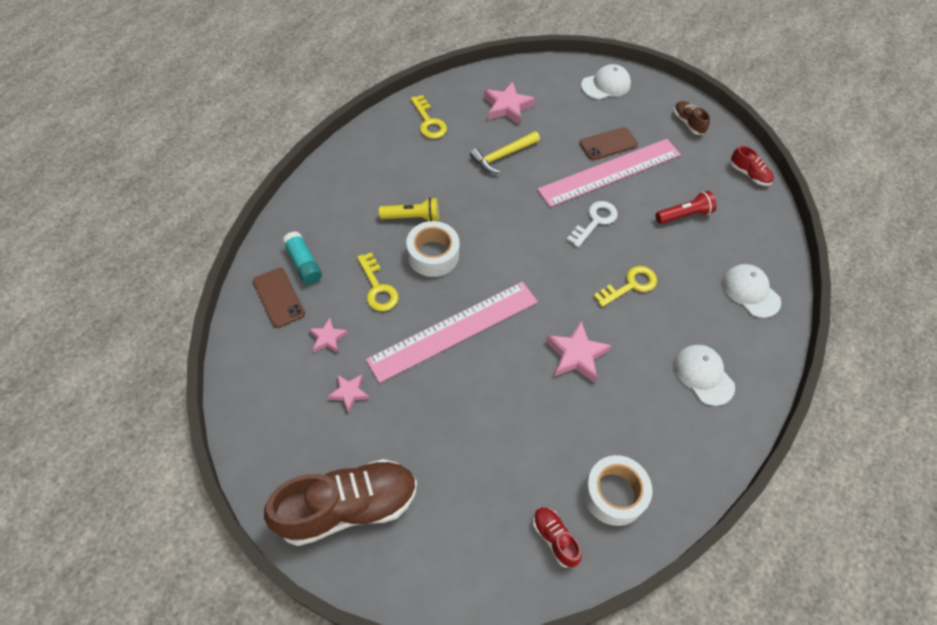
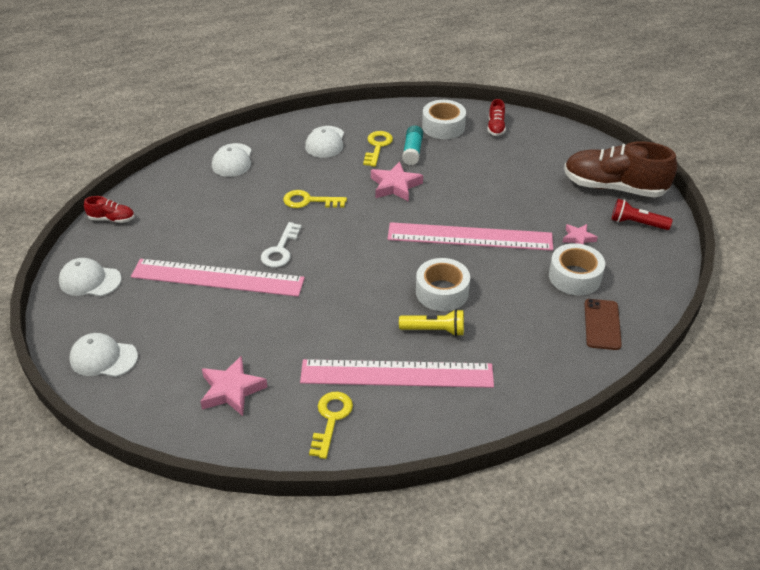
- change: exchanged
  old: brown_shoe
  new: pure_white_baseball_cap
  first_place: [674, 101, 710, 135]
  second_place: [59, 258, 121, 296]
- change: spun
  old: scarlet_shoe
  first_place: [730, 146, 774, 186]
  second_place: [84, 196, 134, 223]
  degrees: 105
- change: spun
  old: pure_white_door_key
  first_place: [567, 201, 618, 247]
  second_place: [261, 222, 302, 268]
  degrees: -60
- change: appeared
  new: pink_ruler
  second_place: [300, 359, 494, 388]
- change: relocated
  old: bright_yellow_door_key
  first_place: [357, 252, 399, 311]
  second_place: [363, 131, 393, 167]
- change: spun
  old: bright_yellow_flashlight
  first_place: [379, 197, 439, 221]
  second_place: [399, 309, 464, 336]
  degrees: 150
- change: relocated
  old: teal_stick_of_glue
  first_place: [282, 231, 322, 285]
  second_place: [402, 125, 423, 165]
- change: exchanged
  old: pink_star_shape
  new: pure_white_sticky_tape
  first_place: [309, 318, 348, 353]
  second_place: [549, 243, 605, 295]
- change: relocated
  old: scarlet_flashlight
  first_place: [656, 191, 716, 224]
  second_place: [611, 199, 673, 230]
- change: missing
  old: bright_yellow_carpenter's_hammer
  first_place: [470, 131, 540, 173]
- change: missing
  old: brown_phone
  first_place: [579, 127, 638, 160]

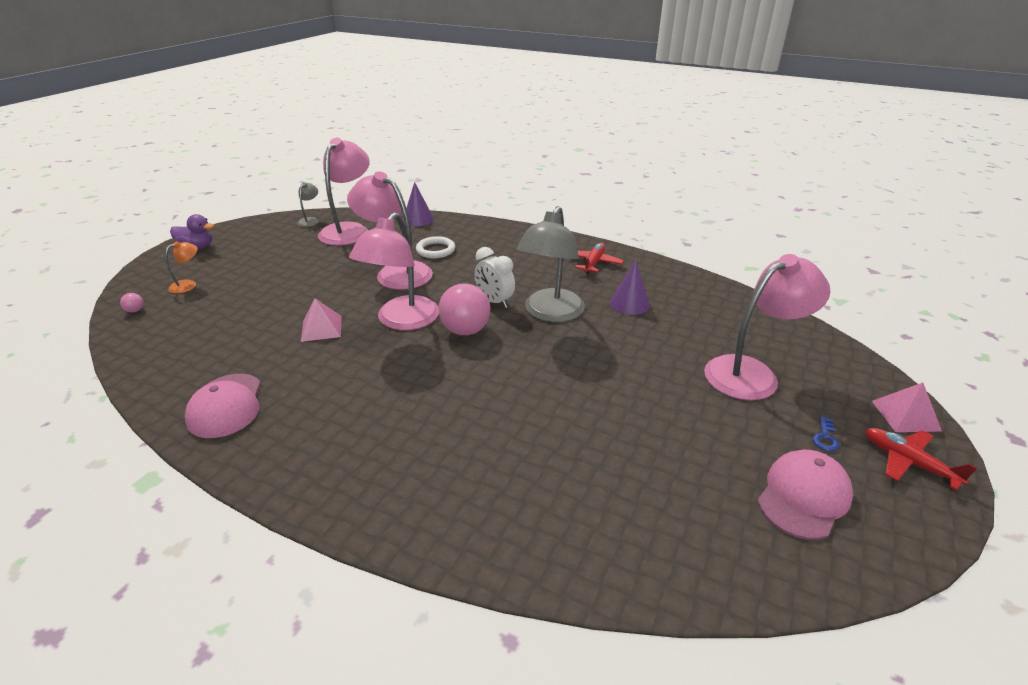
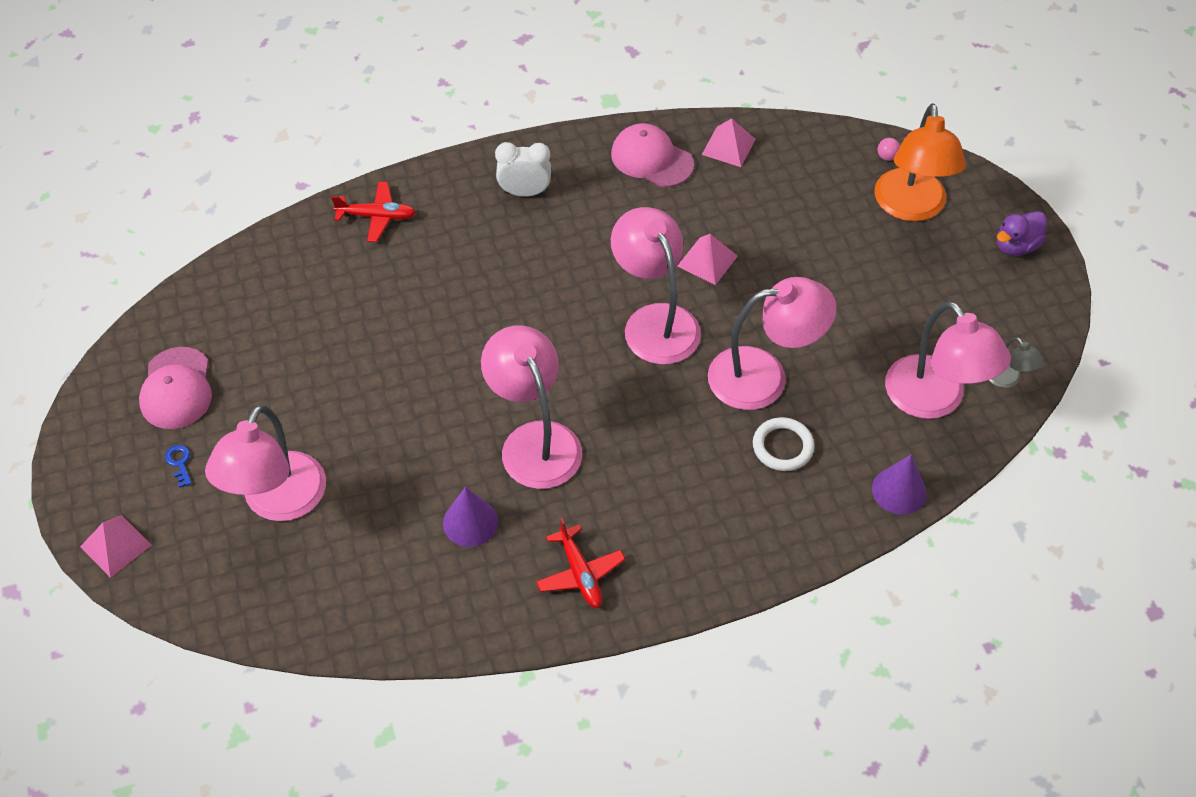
- change: relocated
  old: scarlet_aeroplane
  first_place: [866, 428, 977, 491]
  second_place: [331, 182, 416, 242]
- change: colour
  old: grey_desk_lamp
  new: pink_desk_lamp
  first_place: [516, 206, 585, 322]
  second_place: [481, 325, 582, 489]
- change: relocated
  old: pure_white_bedside_clock
  first_place: [474, 247, 515, 308]
  second_place: [495, 142, 551, 197]
- change: appeared
  new: pink_solid_pyramid
  second_place: [702, 118, 756, 167]
- change: size
  old: bright_orange_desk_lamp
  first_place: [165, 241, 198, 293]
  second_place: [874, 103, 966, 221]
  factor: 2.24
- change: missing
  old: pink_ball
  first_place: [438, 283, 491, 335]

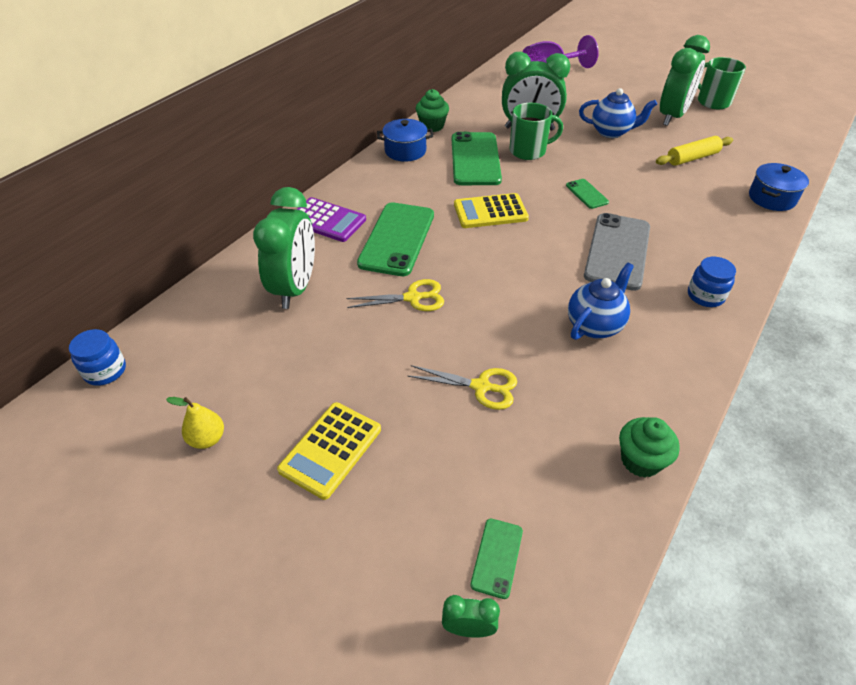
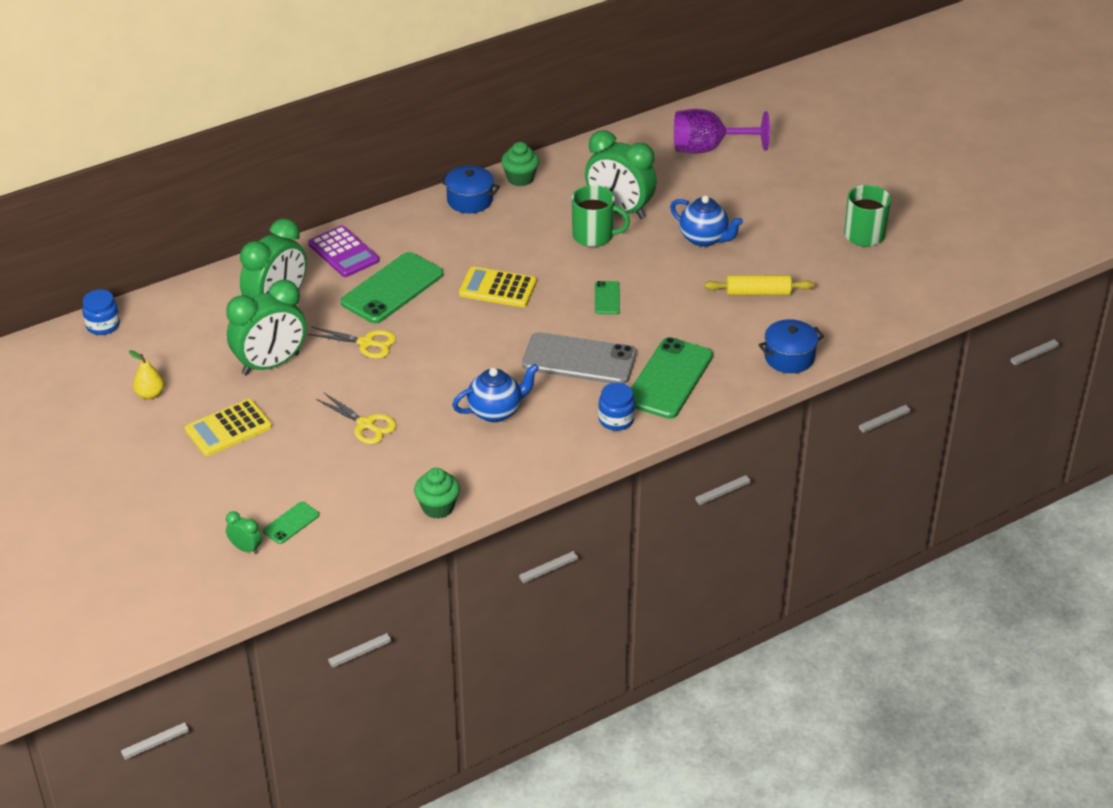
- change: relocated
  old: green_bedside_clock
  first_place: [660, 35, 710, 126]
  second_place: [226, 280, 306, 375]
- change: spun
  old: grey_phone
  first_place: [584, 213, 650, 291]
  second_place: [522, 332, 636, 384]
  degrees: 60
- change: relocated
  old: green_phone
  first_place: [452, 132, 502, 185]
  second_place: [631, 337, 713, 419]

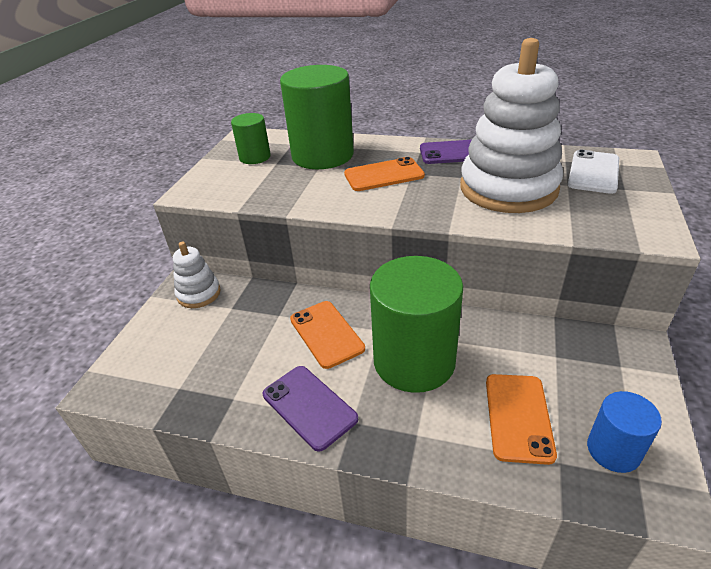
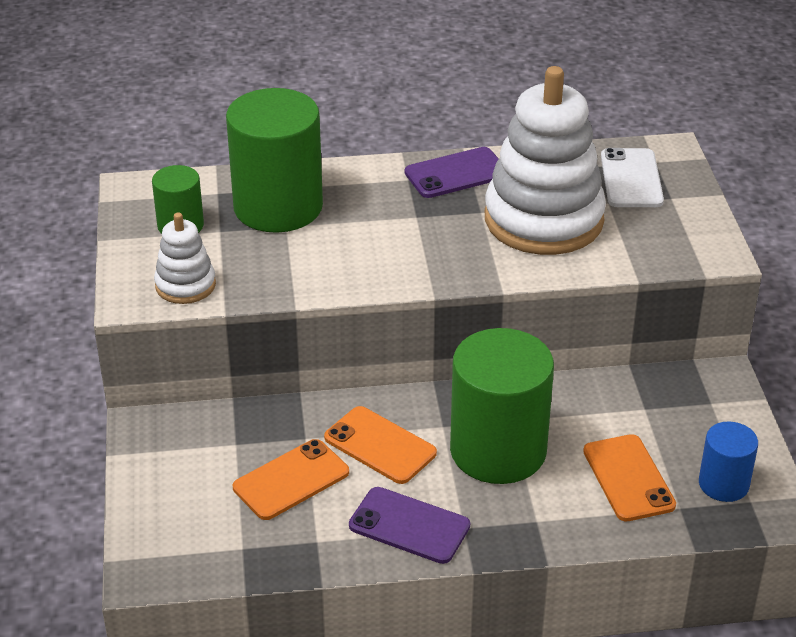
- change: relocated
  old: pure_white_ring_stacker
  first_place: [173, 241, 221, 308]
  second_place: [154, 212, 216, 304]
- change: relocated
  old: bright_orange_phone
  first_place: [344, 157, 425, 191]
  second_place: [233, 439, 349, 520]

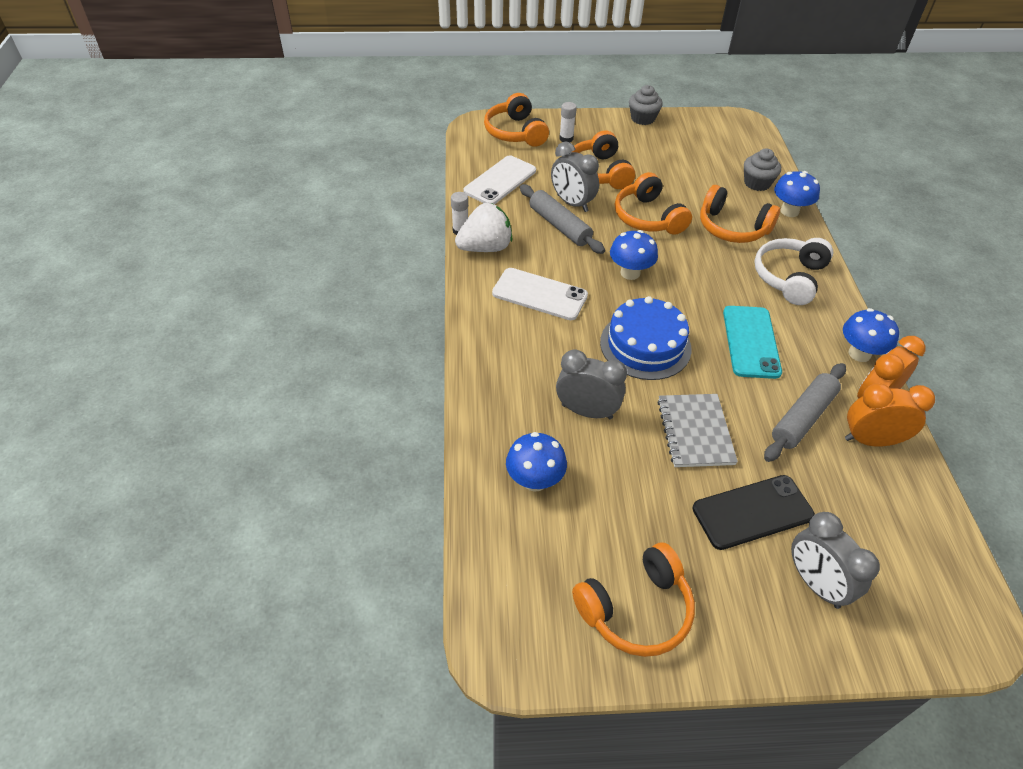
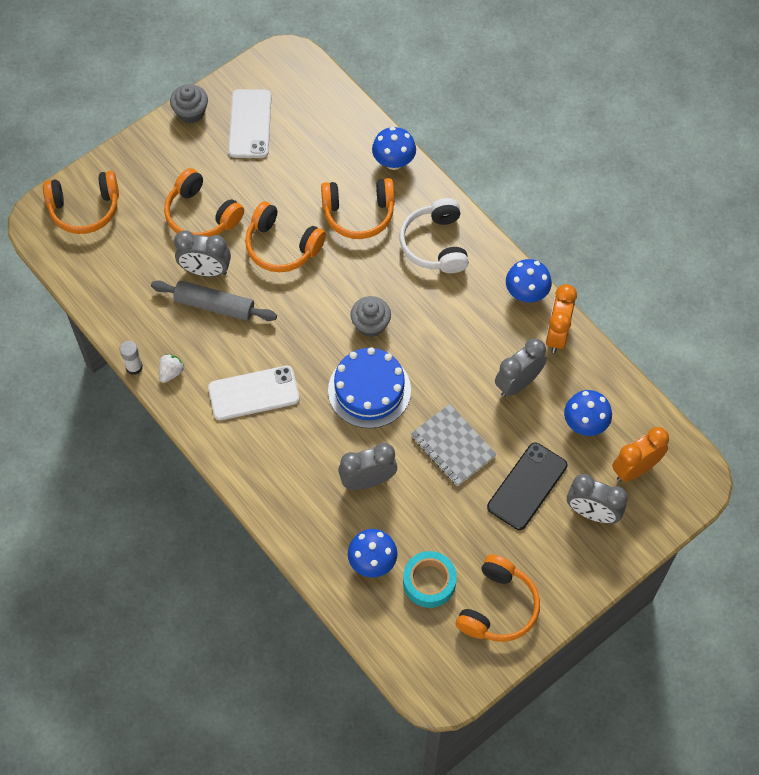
- change: spun
  old: bright_orange_over-ear_headphones
  first_place: [484, 93, 549, 147]
  second_place: [43, 171, 119, 234]
  degrees: -45
- change: size
  old: pure_white_toy_strawberry
  first_place: [455, 203, 512, 252]
  second_place: [159, 354, 184, 383]
  factor: 0.51
- change: relocated
  old: pure_white_phone
  first_place: [463, 155, 536, 205]
  second_place: [229, 89, 272, 158]
- change: relocated
  old: grey_cupcake
  first_place: [744, 148, 781, 191]
  second_place: [350, 296, 391, 337]
- change: appeared
  new: teal_sticky_tape
  second_place: [403, 551, 457, 608]
- change: exchanged
  old: grey_pastry_roller
  new: grey_bedside_clock
  first_place: [764, 363, 846, 462]
  second_place: [495, 338, 547, 397]
- change: relocated
  old: blue_toadstool
  first_place: [610, 230, 658, 280]
  second_place: [564, 390, 612, 436]
- change: relocated
  old: bright_orange_bedside_clock
  first_place: [845, 383, 935, 446]
  second_place: [612, 427, 669, 482]
- change: missing
  old: pure_white_stick_of_glue
  first_place: [559, 102, 577, 142]
- change: missing
  old: teal_phone
  first_place: [723, 306, 782, 379]

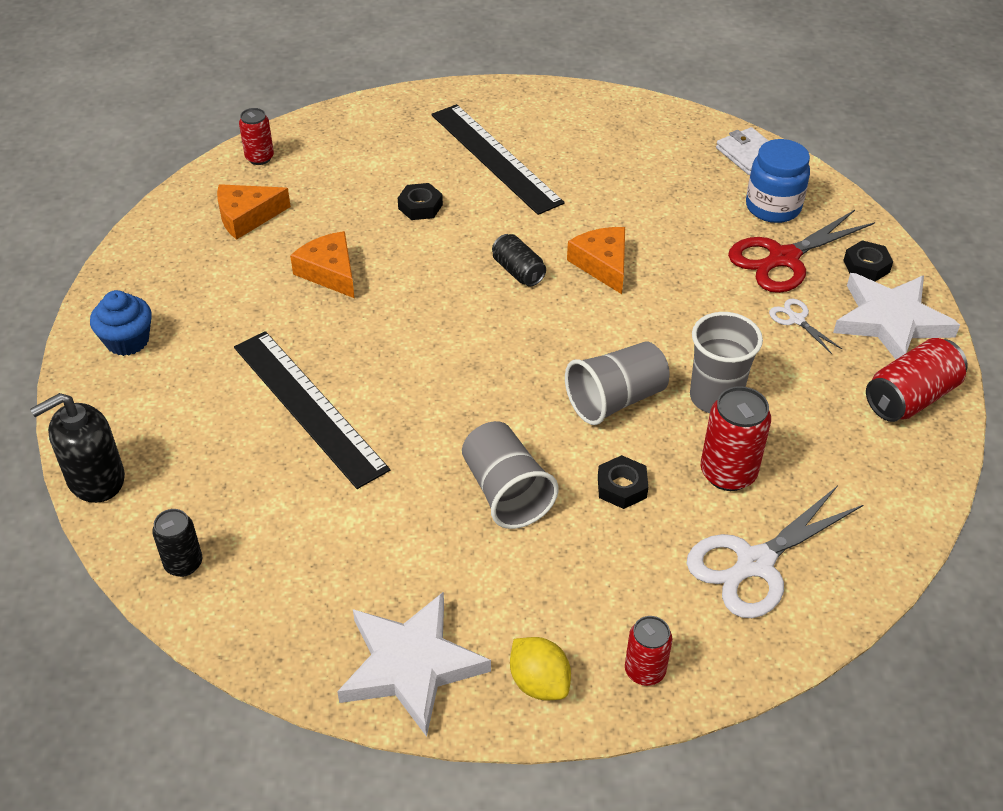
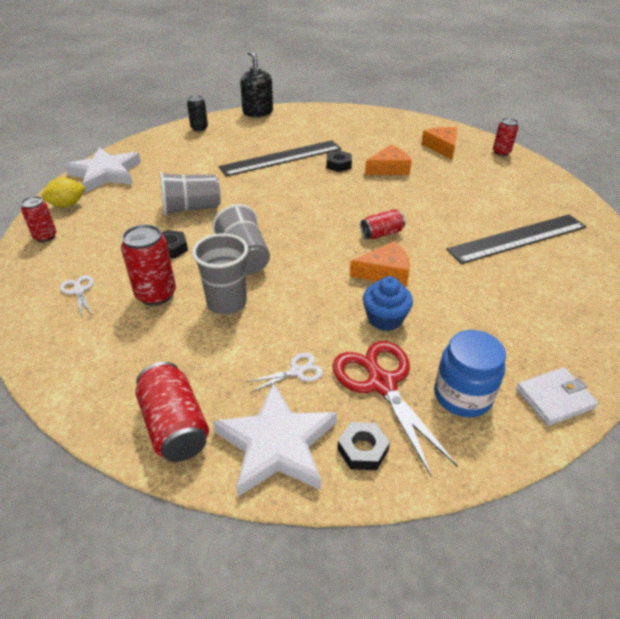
- change: size
  old: pure_white_pair_of_scissors
  first_place: [687, 486, 863, 618]
  second_place: [60, 275, 94, 317]
  factor: 0.48
- change: relocated
  old: jet-black_hexagon_nut
  first_place: [398, 183, 443, 220]
  second_place: [327, 150, 352, 172]
- change: colour
  old: jet-black_tin
  new: scarlet_tin
  first_place: [492, 234, 546, 287]
  second_place: [360, 209, 405, 239]
- change: relocated
  old: blue_cupcake
  first_place: [90, 290, 152, 356]
  second_place: [363, 276, 413, 331]

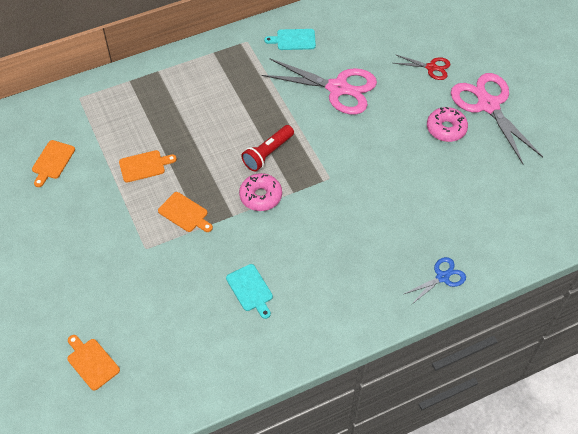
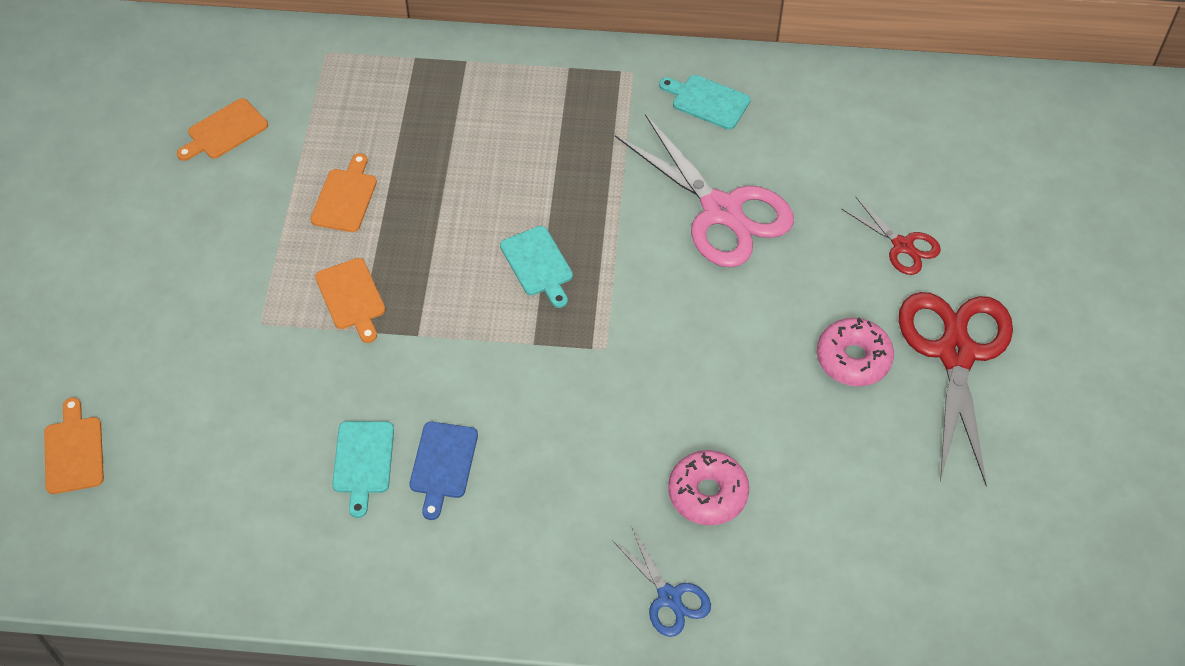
- change: spun
  old: bright_orange_chopping_board
  first_place: [119, 150, 177, 183]
  second_place: [311, 153, 377, 232]
  degrees: -90
- change: appeared
  new: blue_chopping_board
  second_place: [409, 422, 478, 520]
- change: exchanged
  old: scarlet_flashlight
  new: teal_chopping_board
  first_place: [241, 125, 294, 171]
  second_place: [500, 226, 573, 308]
- change: spun
  old: blue_pair_of_scissors
  first_place: [404, 257, 466, 305]
  second_place: [612, 528, 711, 637]
  degrees: 60
- change: relocated
  old: pink_donut
  first_place: [239, 173, 282, 211]
  second_place: [668, 450, 749, 525]
- change: colour
  old: pink_pair_of_scissors
  new: scarlet_pair_of_scissors
  first_place: [451, 73, 543, 164]
  second_place: [899, 292, 1013, 486]

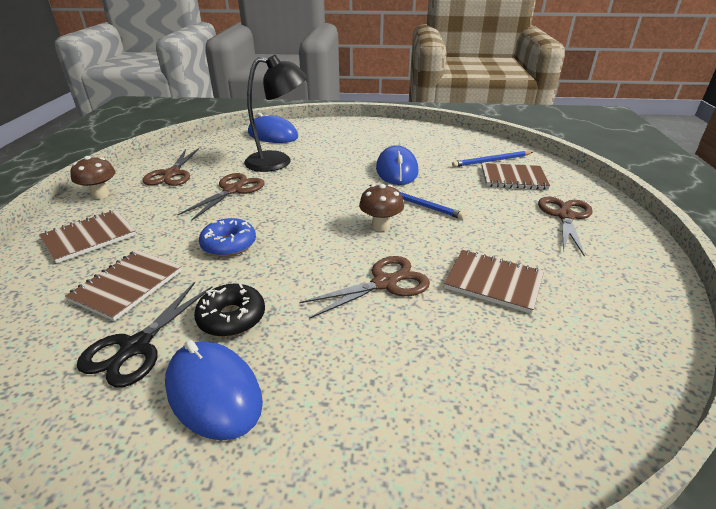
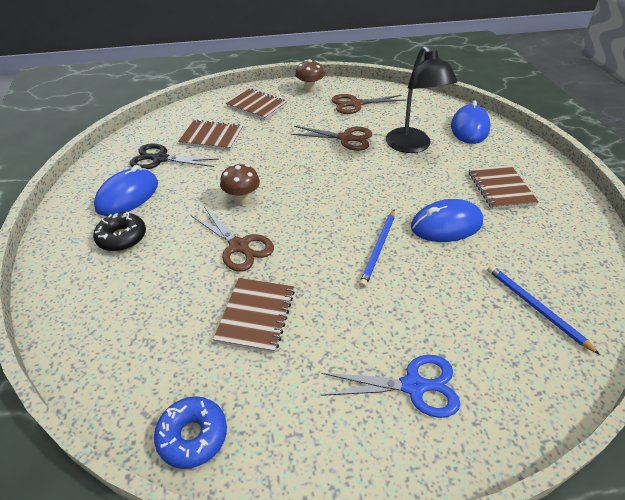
- change: relocated
  old: jet-black_donut
  first_place: [194, 284, 265, 337]
  second_place: [93, 212, 146, 251]
- change: relocated
  old: blue_donut
  first_place: [199, 218, 256, 257]
  second_place: [154, 396, 227, 469]
- change: relocated
  old: brown_toadstool
  first_place: [359, 184, 404, 231]
  second_place: [220, 164, 260, 205]
- change: colour
  old: brown_pair_of_scissors
  new: blue_pair_of_scissors
  first_place: [538, 197, 593, 256]
  second_place: [321, 355, 460, 418]
- change: relocated
  old: brown_notebook
  first_place: [482, 163, 550, 190]
  second_place: [469, 165, 539, 210]

